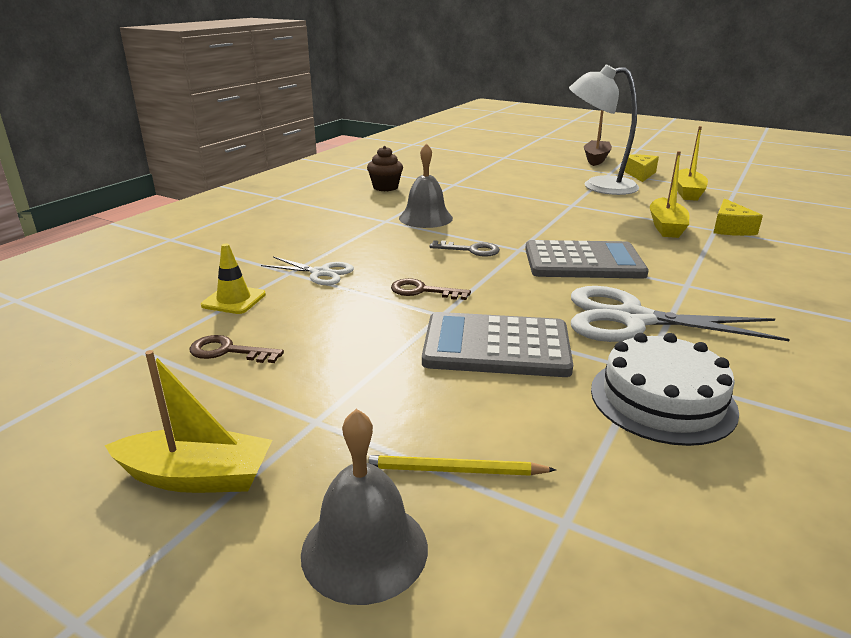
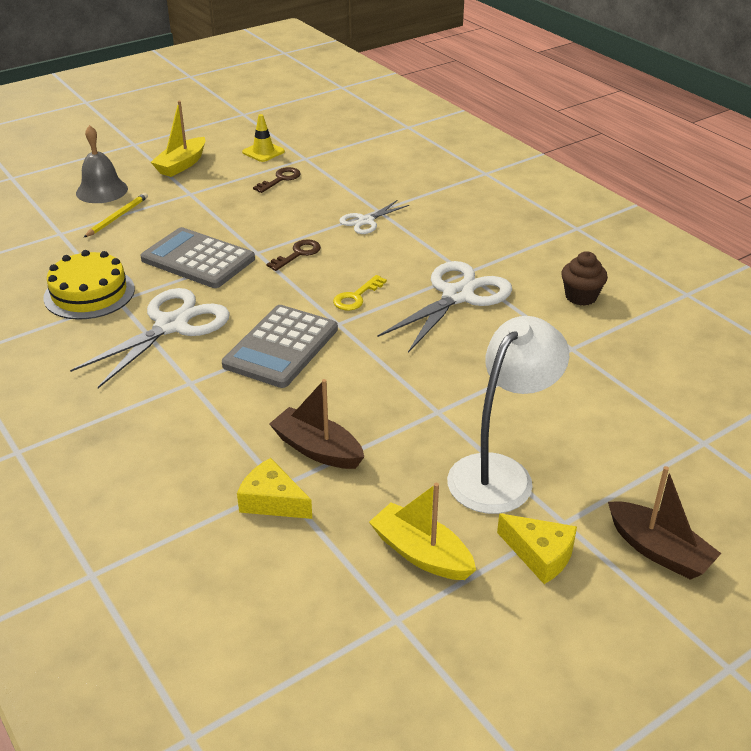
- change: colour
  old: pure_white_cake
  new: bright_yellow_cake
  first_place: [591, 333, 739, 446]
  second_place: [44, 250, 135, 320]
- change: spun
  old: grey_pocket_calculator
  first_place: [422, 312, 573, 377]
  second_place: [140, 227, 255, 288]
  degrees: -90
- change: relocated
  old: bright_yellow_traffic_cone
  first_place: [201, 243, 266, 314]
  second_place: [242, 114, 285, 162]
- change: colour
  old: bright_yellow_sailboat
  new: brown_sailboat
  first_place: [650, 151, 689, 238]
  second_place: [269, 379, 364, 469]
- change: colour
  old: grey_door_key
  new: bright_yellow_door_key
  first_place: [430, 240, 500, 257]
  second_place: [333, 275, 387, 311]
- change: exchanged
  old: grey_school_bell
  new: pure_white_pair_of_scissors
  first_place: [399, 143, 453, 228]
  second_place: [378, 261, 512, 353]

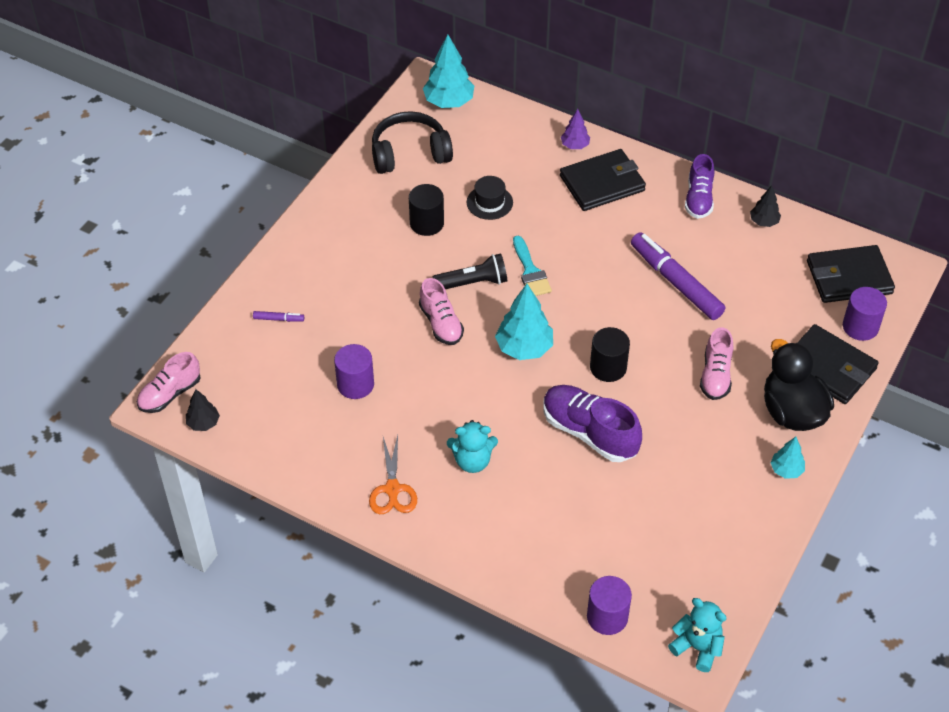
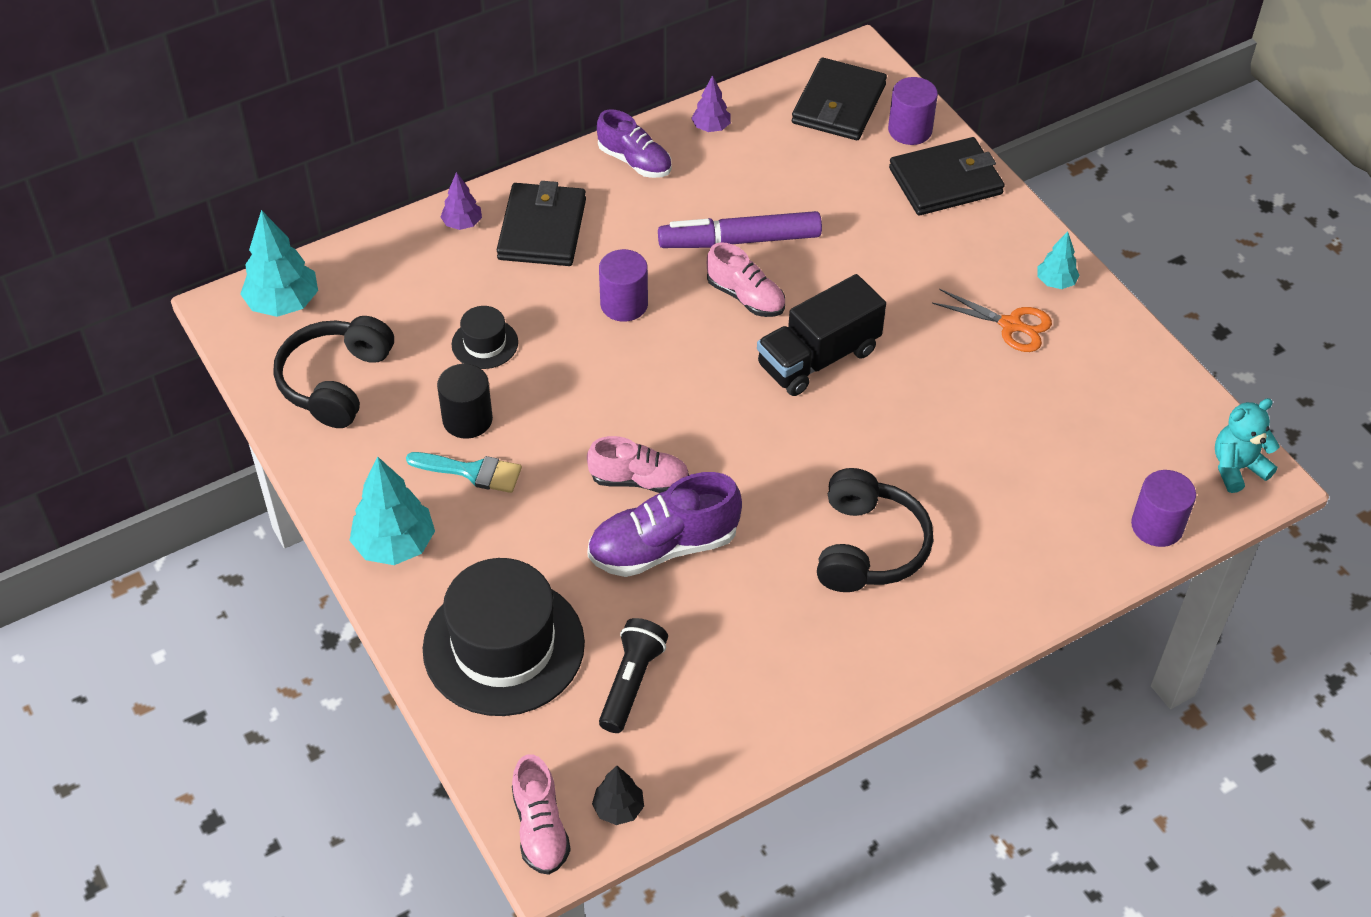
- change: relocated
  old: teal_toy_tree
  first_place: [495, 284, 553, 360]
  second_place: [349, 457, 435, 565]
- change: relocated
  old: teal_brush
  first_place: [513, 236, 552, 296]
  second_place: [406, 452, 522, 493]
- change: exchanged
  old: violet_marker_pen
  new: jet-black_top_hat
  first_place: [253, 311, 304, 322]
  second_place: [423, 558, 585, 716]
- change: relocated
  old: violet_shoe
  first_place: [544, 385, 642, 462]
  second_place: [587, 472, 742, 577]
- change: relocated
  old: violet_solid_cylinder
  first_place: [334, 344, 374, 399]
  second_place: [599, 249, 648, 322]
- change: relocated
  old: jet-black_flashlight
  first_place: [433, 254, 507, 289]
  second_place: [599, 618, 668, 733]
- change: colour
  old: jet-black_toy_tree
  new: violet_toy_tree
  first_place: [750, 186, 781, 227]
  second_place: [691, 75, 731, 132]
- change: relocated
  old: pink_shoe
  first_place: [700, 327, 733, 400]
  second_place: [707, 242, 785, 317]
- change: exchanged
  old: jet-black_solid_cylinder
  new: jet-black_truck
  first_place: [590, 327, 630, 382]
  second_place: [757, 274, 886, 396]
- change: exchanged
  old: teal_teddy_bear
  new: jet-black_over-ear_headphones
  first_place: [447, 420, 498, 473]
  second_place: [817, 468, 933, 592]
- change: relocated
  old: bright_orange_pair_of_scissors
  first_place: [369, 435, 417, 514]
  second_place: [932, 289, 1052, 352]
- change: missing
  old: jet-black_duck
  first_place: [764, 339, 834, 431]

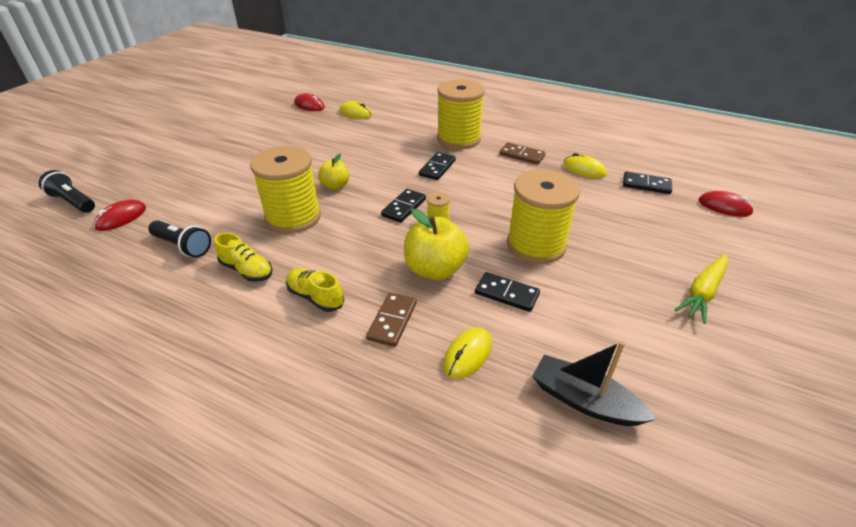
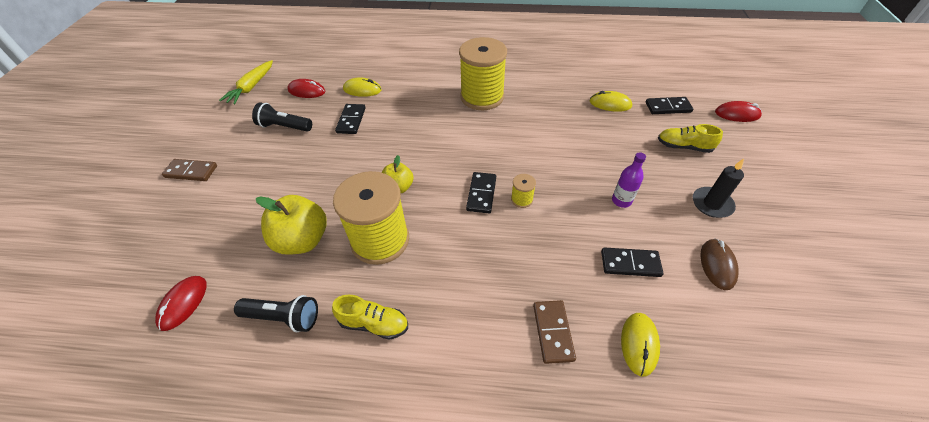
- change: relocated
  old: brown_domino_piece
  first_place: [499, 142, 545, 165]
  second_place: [162, 159, 217, 181]
- change: relocated
  old: bright_yellow_carrot
  first_place: [675, 254, 728, 324]
  second_place: [219, 60, 273, 104]
- change: relocated
  old: jet-black_flashlight
  first_place: [39, 170, 95, 213]
  second_place: [252, 102, 312, 132]
- change: relocated
  old: bright_yellow_apple
  first_place: [404, 209, 469, 280]
  second_place: [256, 195, 327, 255]
- change: relocated
  old: jet-black_domino_piece
  first_place: [419, 152, 456, 180]
  second_place: [335, 104, 366, 134]
- change: exchanged
  old: bright_yellow_spool
  new: violet_flask
  first_place: [507, 170, 580, 264]
  second_place: [612, 152, 646, 208]
- change: relocated
  old: bright_yellow_shoe
  first_place: [286, 268, 344, 312]
  second_place: [658, 124, 723, 153]
- change: appeared
  new: jet-black_pillar_candle
  second_place: [693, 159, 744, 218]
- change: appeared
  new: brown_mouse
  second_place: [700, 239, 738, 290]
- change: missing
  old: jet-black_sailboat
  first_place: [532, 341, 656, 426]

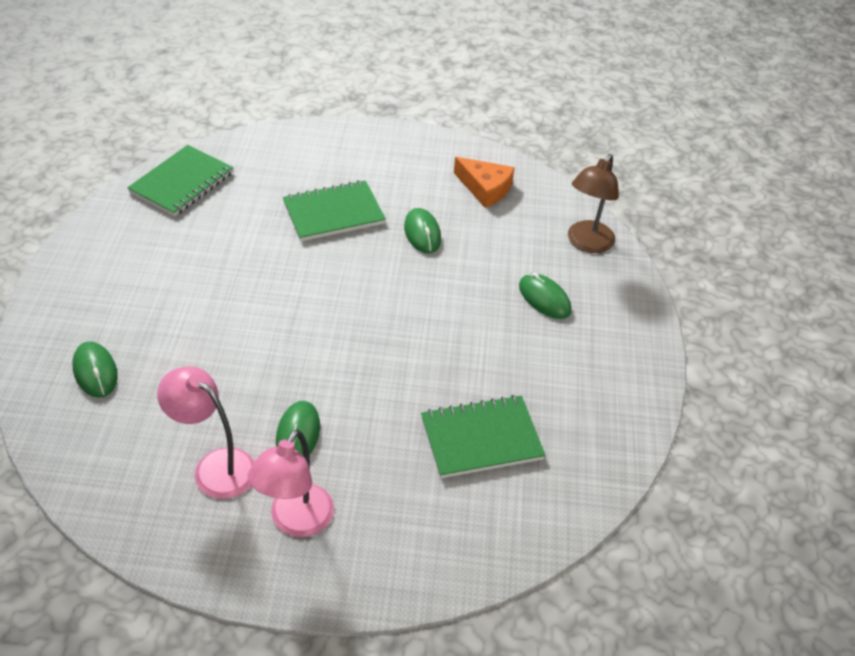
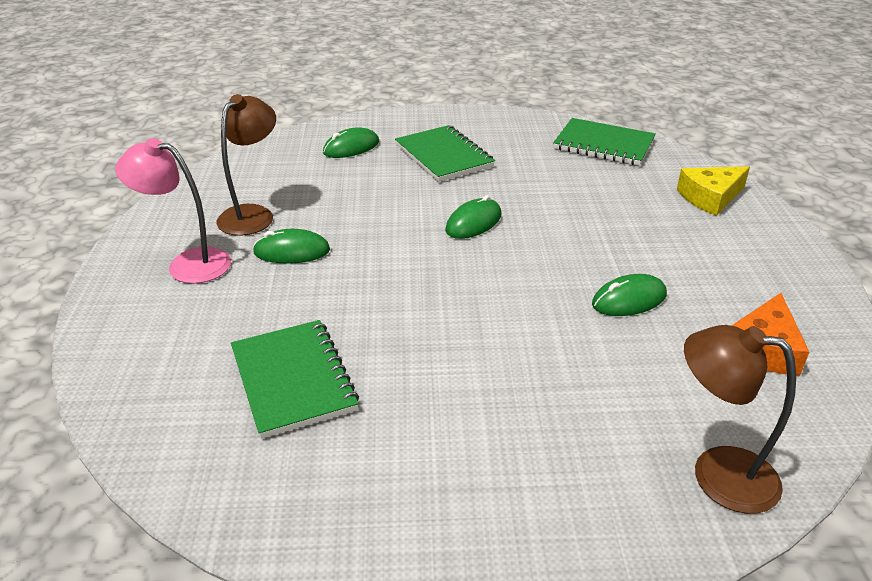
- change: colour
  old: pink_desk_lamp
  new: brown_desk_lamp
  first_place: [157, 366, 255, 499]
  second_place: [217, 94, 276, 236]
- change: relocated
  old: green_notebook
  first_place: [283, 180, 386, 241]
  second_place: [395, 125, 495, 182]
- change: relocated
  old: green_mouse
  first_place: [519, 273, 572, 319]
  second_place: [445, 195, 502, 239]
- change: appeared
  new: bright_yellow_cheese_wedge
  second_place: [677, 166, 750, 216]

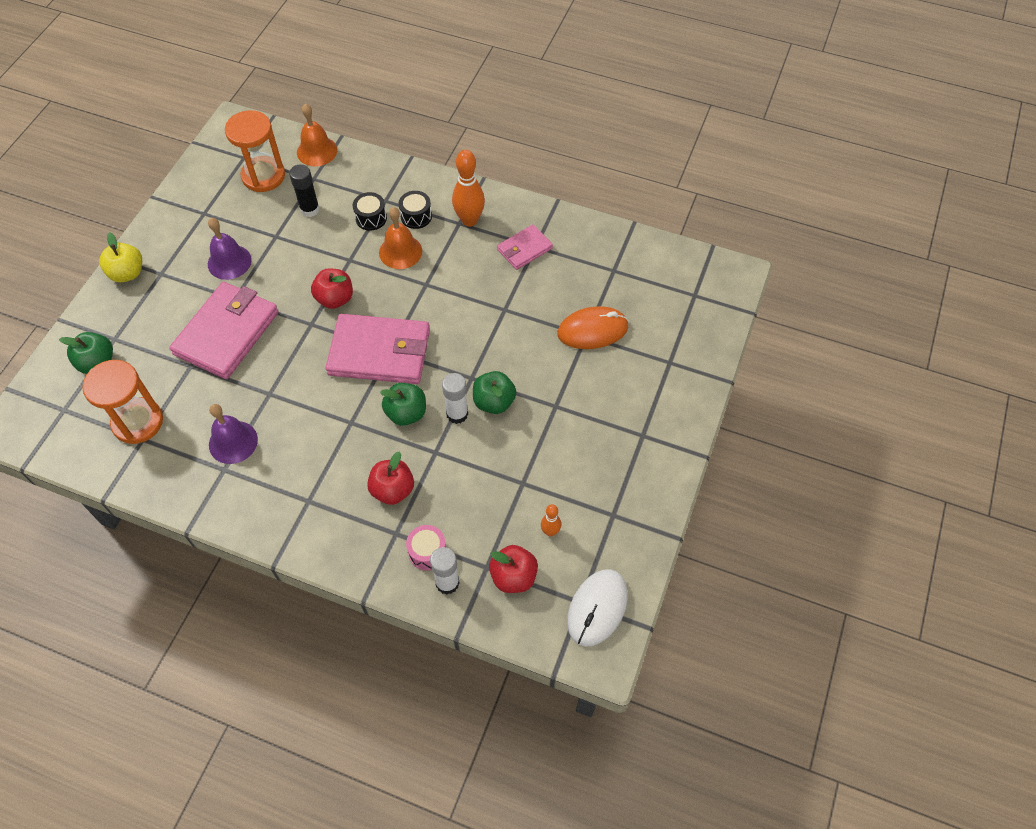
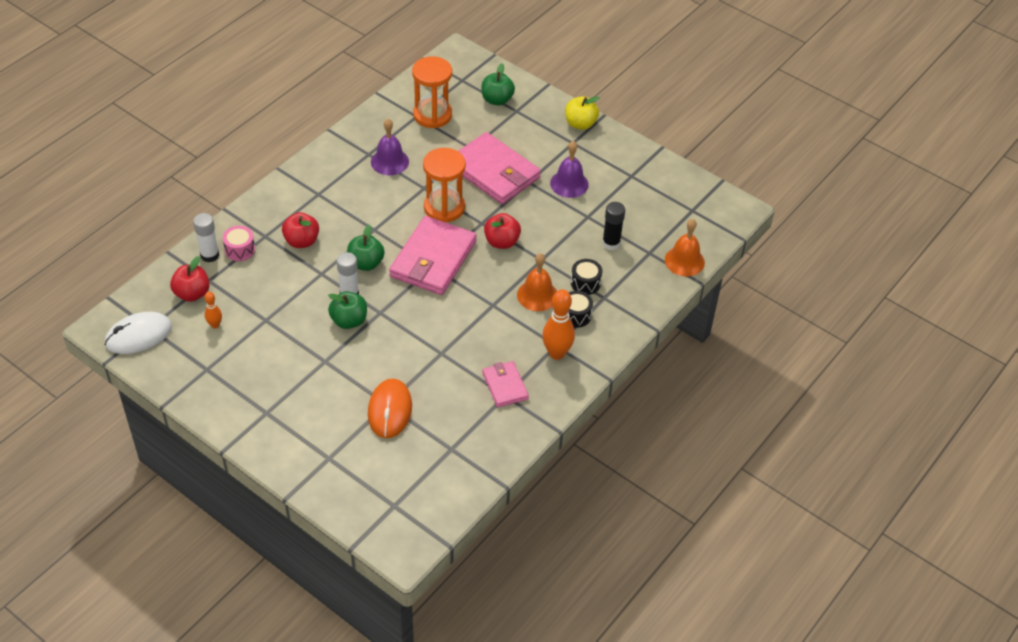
- change: spun
  old: pure_white_mouse
  first_place: [567, 569, 628, 647]
  second_place: [105, 312, 172, 354]
  degrees: -75
- change: relocated
  old: bright_orange_hourglass
  first_place: [225, 110, 285, 192]
  second_place: [423, 148, 466, 222]

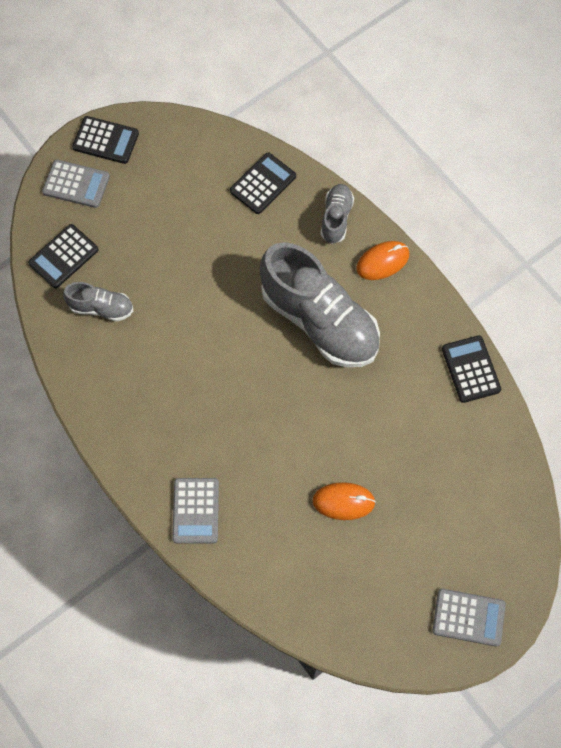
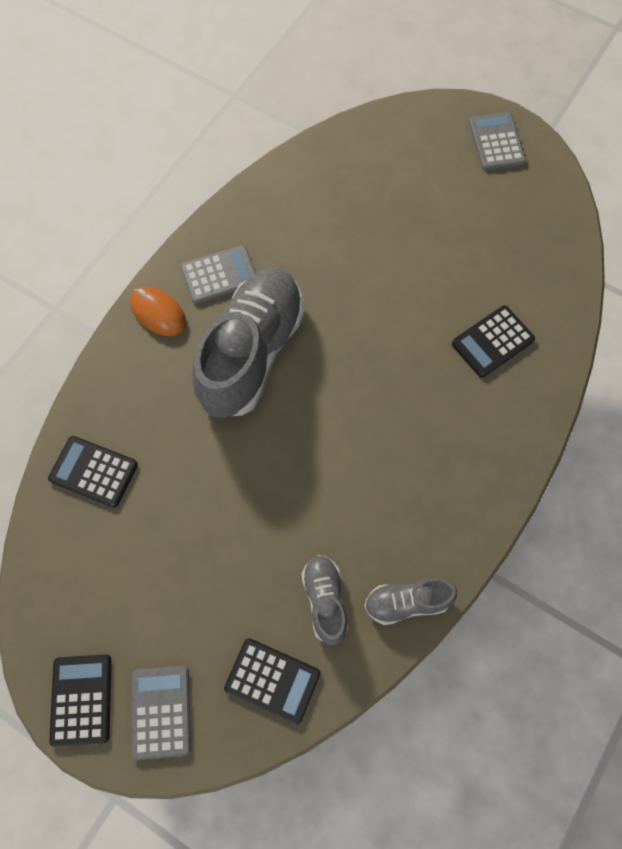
- change: relocated
  old: grey_pocket_calculator
  first_place: [172, 478, 219, 544]
  second_place: [180, 245, 256, 304]
- change: relocated
  old: grey_shoe
  first_place: [321, 184, 354, 244]
  second_place: [364, 578, 457, 625]
- change: relocated
  old: jet-black_pocket_calculator
  first_place: [442, 335, 501, 403]
  second_place: [452, 305, 535, 378]
- change: missing
  old: bright_orange_mouse
  first_place: [312, 482, 376, 520]

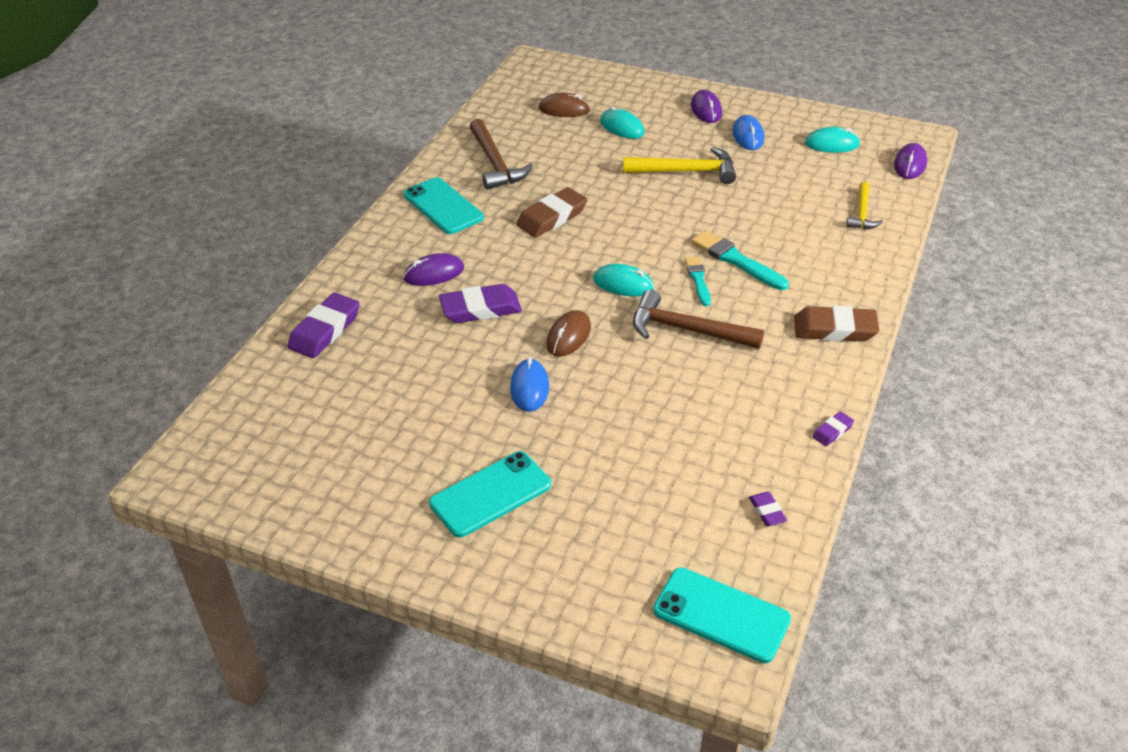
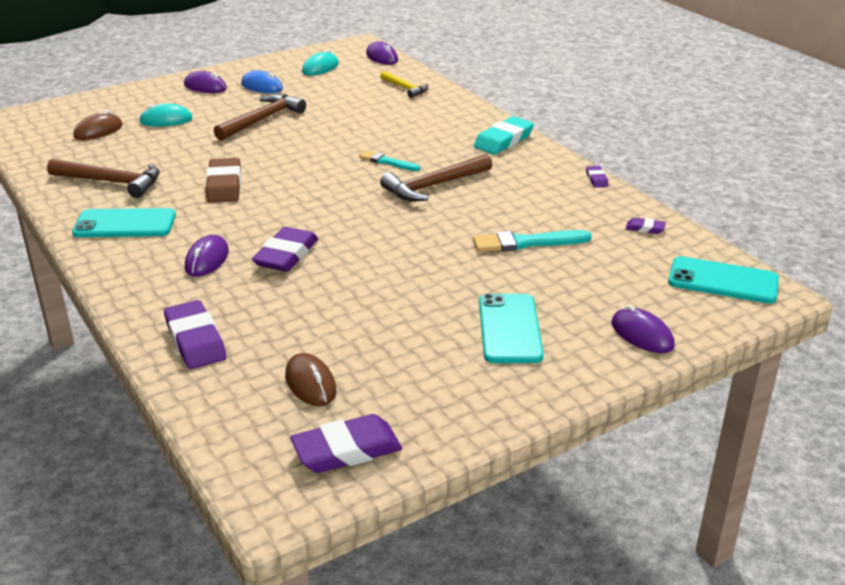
- change: colour
  old: bright_yellow_carpenter's_hammer
  new: brown_carpenter's_hammer
  first_place: [623, 147, 736, 184]
  second_place: [214, 94, 306, 141]
- change: relocated
  old: brown_mouse
  first_place: [546, 310, 591, 357]
  second_place: [285, 353, 336, 406]
- change: appeared
  new: violet_eraser
  second_place: [290, 414, 402, 473]
- change: relocated
  old: teal_brush
  first_place: [691, 230, 789, 290]
  second_place: [473, 230, 592, 252]
- change: colour
  old: brown_eraser
  new: teal_eraser
  first_place: [794, 306, 880, 341]
  second_place: [474, 116, 534, 155]
- change: appeared
  new: violet_mouse
  second_place: [611, 305, 675, 353]
- change: spun
  old: teal_phone
  first_place: [653, 568, 791, 663]
  second_place: [668, 256, 779, 304]
  degrees: 45
- change: missing
  old: blue_mouse
  first_place: [510, 357, 549, 412]
- change: missing
  old: teal_mouse
  first_place: [593, 264, 654, 296]

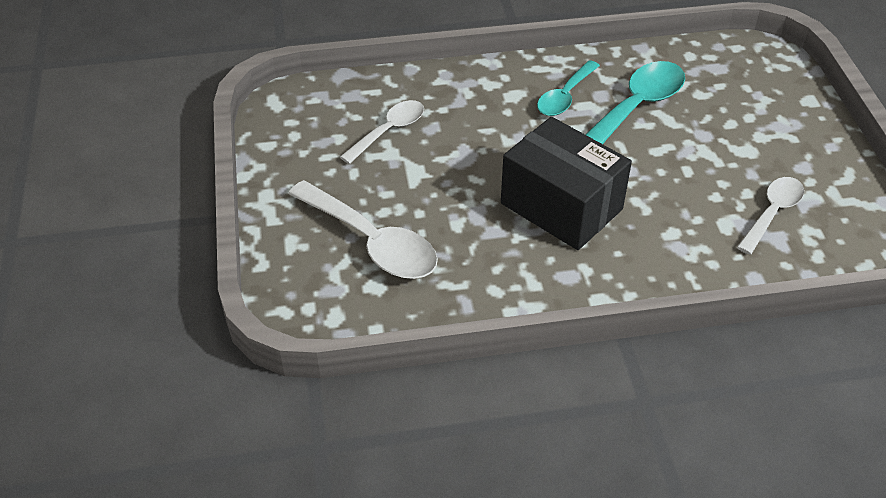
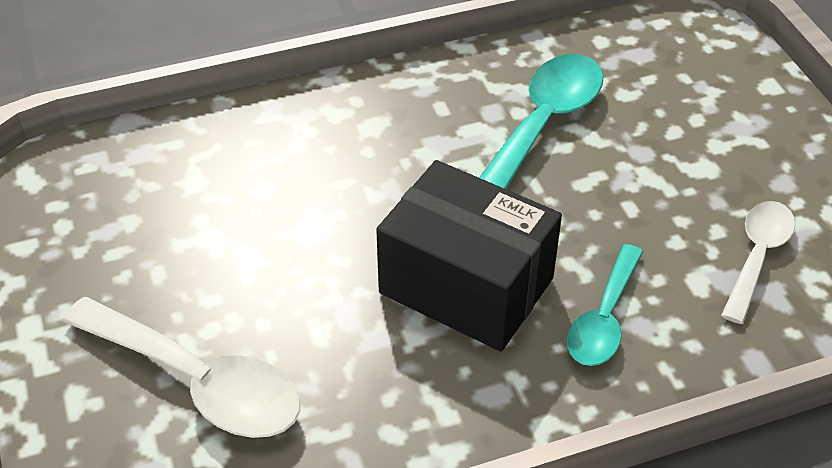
- change: relocated
  old: teal_spoon
  first_place: [537, 60, 600, 116]
  second_place: [567, 244, 643, 366]
- change: missing
  old: pure_white_spoon
  first_place: [340, 100, 424, 164]

